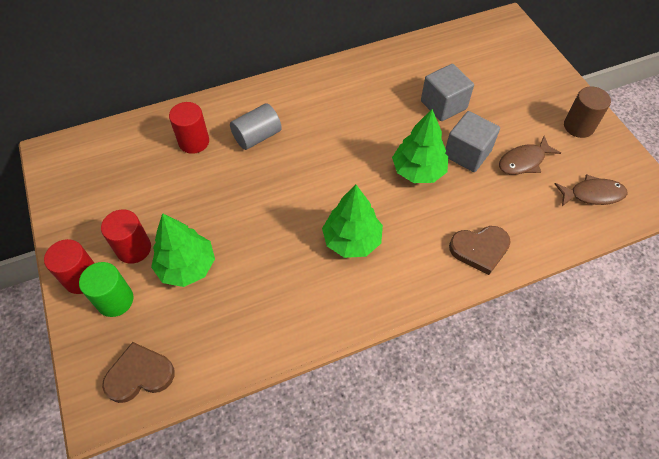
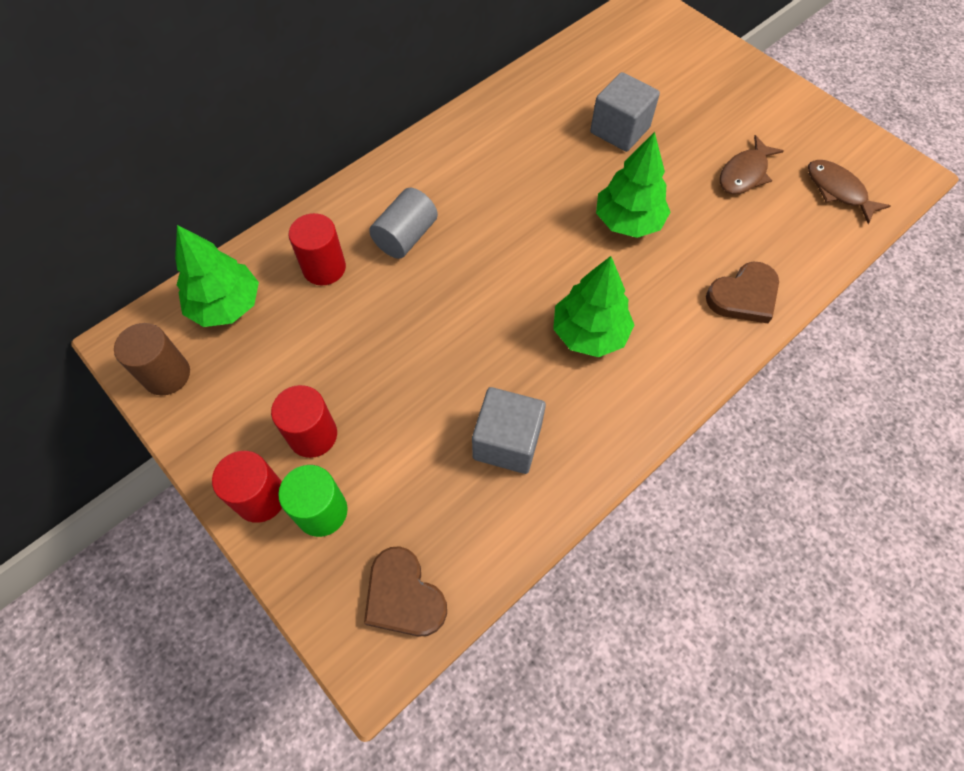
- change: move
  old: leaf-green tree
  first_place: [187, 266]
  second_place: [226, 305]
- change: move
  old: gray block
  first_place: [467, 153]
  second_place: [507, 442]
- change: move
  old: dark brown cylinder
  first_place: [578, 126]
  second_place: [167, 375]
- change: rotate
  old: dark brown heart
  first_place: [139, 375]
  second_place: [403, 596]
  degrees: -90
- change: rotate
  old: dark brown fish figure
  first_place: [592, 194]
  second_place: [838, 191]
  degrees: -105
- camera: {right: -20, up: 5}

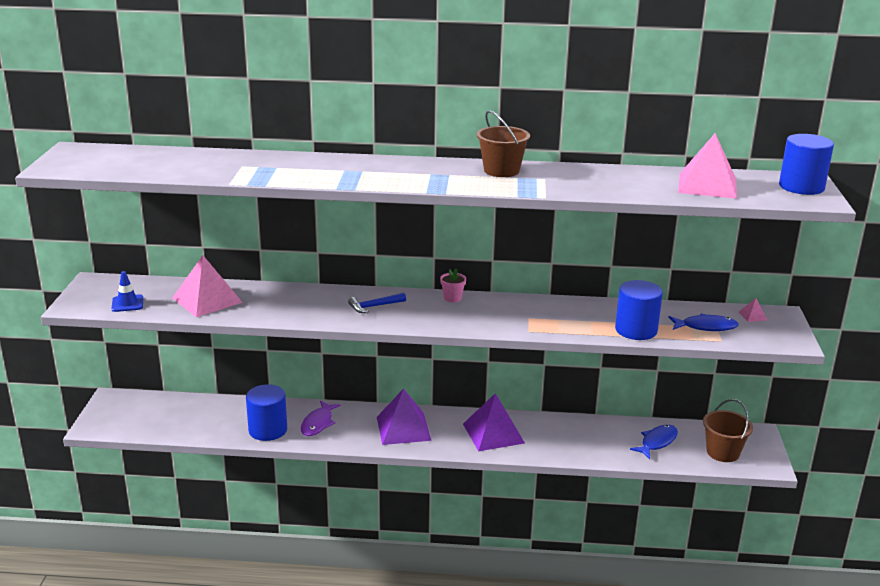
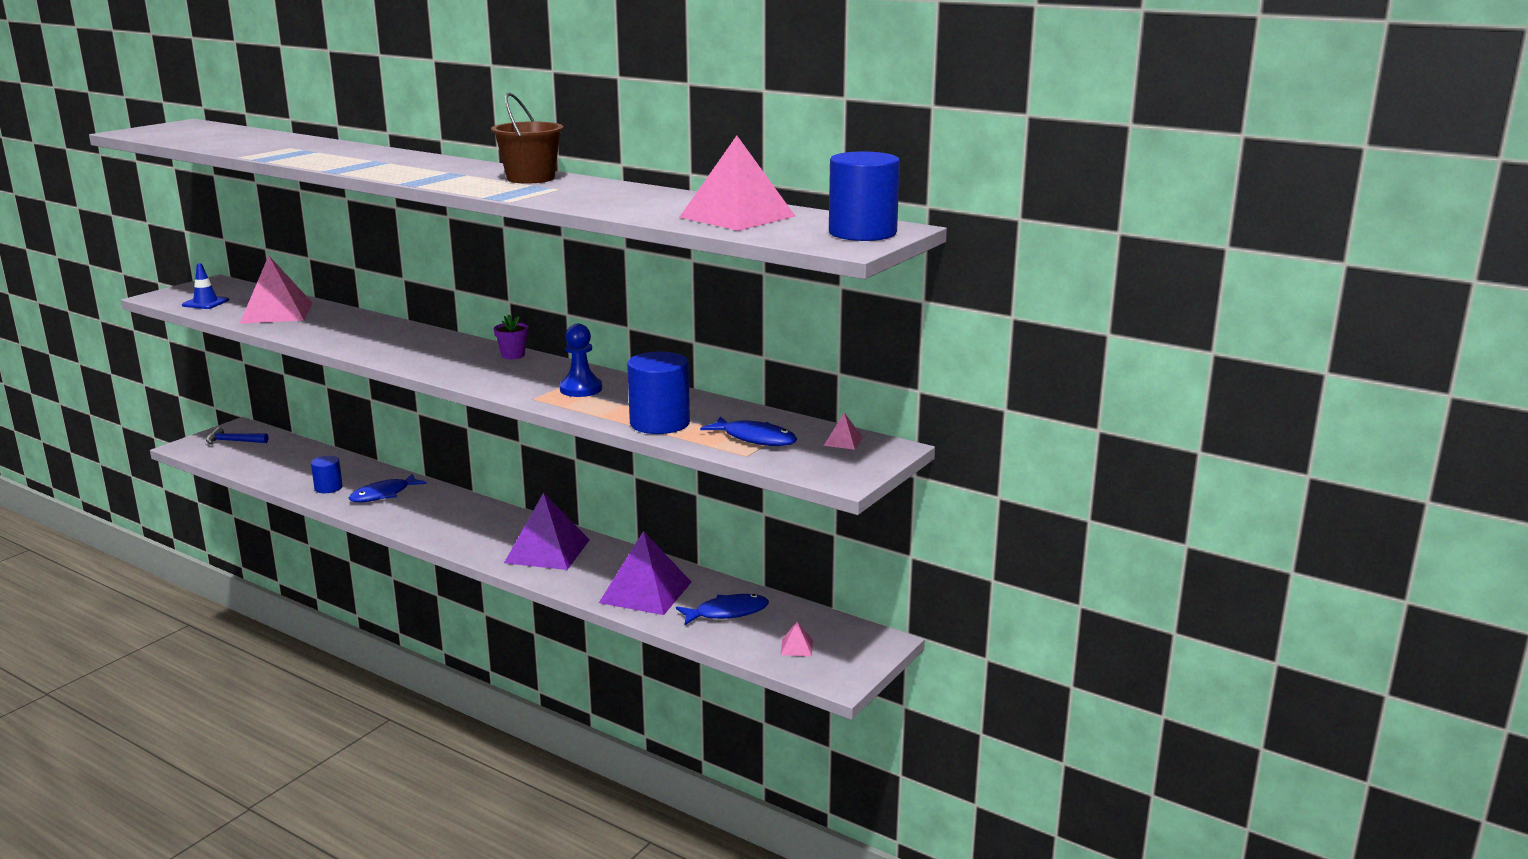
- change: insert
  new: cobalt pawn
  second_place: [581, 389]
- change: move
  old: cobalt carpenter's hammer
  first_place: [374, 306]
  second_place: [233, 441]
- change: move
  old: purple pyramid
  first_place: [403, 428]
  second_place: [645, 592]
- change: replace
  old: dark brown bucket
  new: rose-pink pyramid
  first_place: [722, 452]
  second_place: [796, 647]
- change: recolor
  old: purple fish figure
  new: cobalt fish figure
  first_place: [318, 423]
  second_place: [383, 494]
- change: recolor
  old: rose-pink plant pot
  new: purple plant pot
  first_place: [452, 298]
  second_place: [513, 355]
- change: resize
  old: cobalt cylinder
  first_place: [268, 430]
  second_place: [328, 488]
  factor: 0.57
- camera: {right: 30, up: -5}

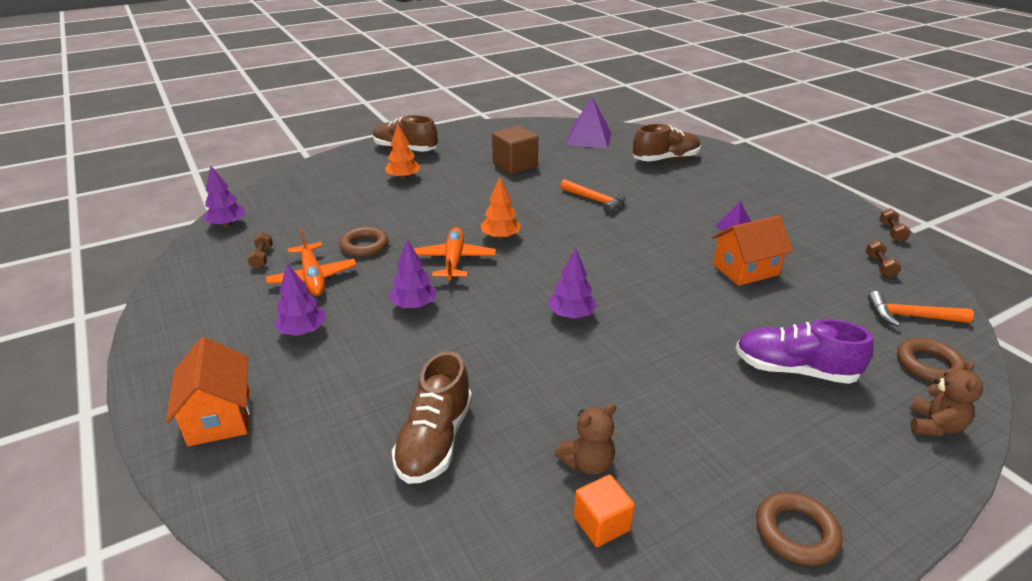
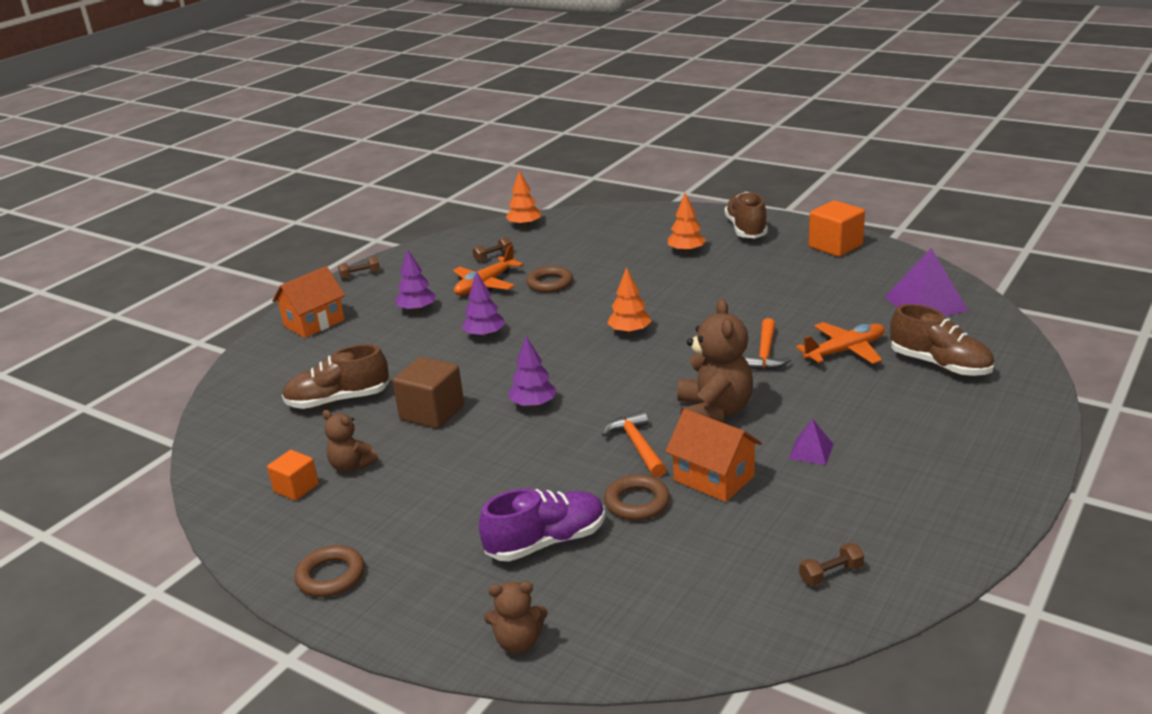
- change: insert
  new: dark brown stuffed bear
  second_place: [714, 412]
- change: insert
  new: bright orange block
  second_place: [835, 246]
- change: move
  old: bright orange toy plane
  first_place: [454, 260]
  second_place: [845, 351]
- change: move
  old: dark brown block
  first_place: [515, 165]
  second_place: [432, 413]
- change: move
  old: bright orange carpenter's hammer
  first_place: [911, 316]
  second_place: [637, 446]
- change: move
  old: dark brown free weight
  first_place: [891, 232]
  second_place: [360, 275]
- change: move
  old: dark brown ring
  first_place: [928, 365]
  second_place: [637, 502]
- change: recolor
  old: purple tree
  new: bright orange tree
  first_place: [227, 224]
  second_place: [524, 225]
- change: rotate
  old: purple sneaker
  first_place: [794, 370]
  second_place: [546, 542]
  degrees: 75
- camera: {right: 65, up: -5}

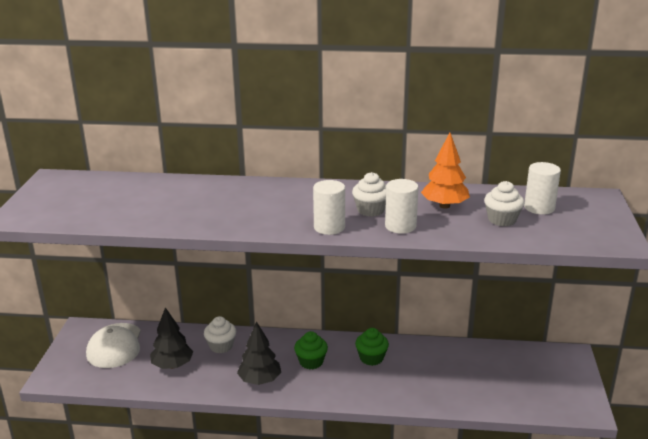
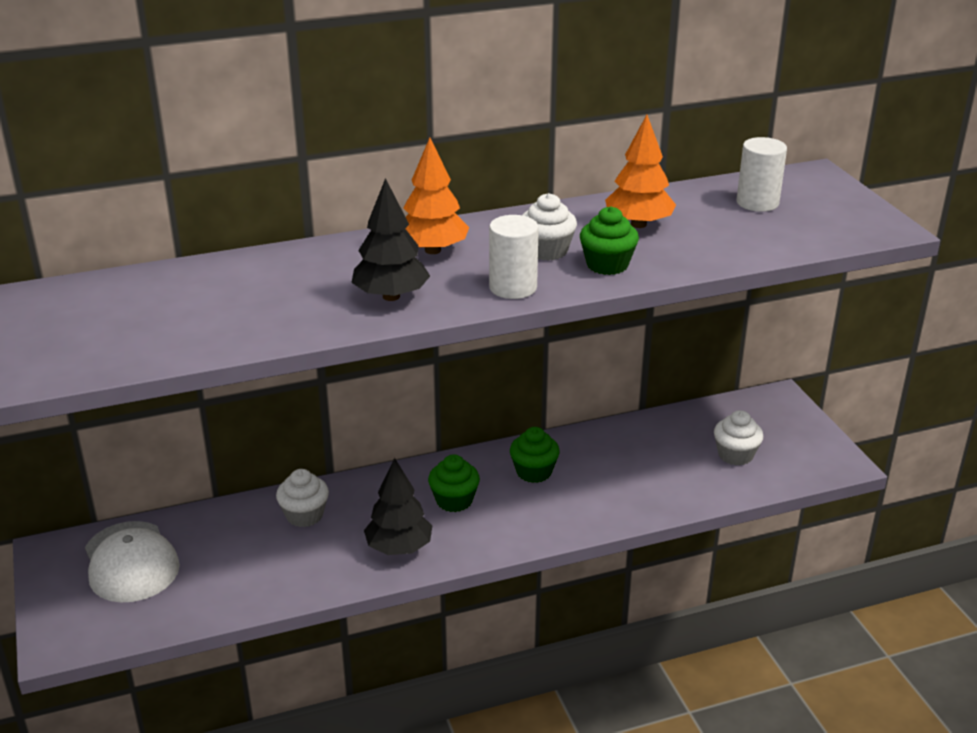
- change: insert
  new: bright orange tree
  second_place: [433, 250]
- change: move
  old: ebony tree
  first_place: [172, 365]
  second_place: [391, 296]
- change: move
  old: white muffin
  first_place: [502, 219]
  second_place: [735, 455]
- change: replace
  old: white cylinder
  new: leaf-green muffin
  first_place: [400, 226]
  second_place: [607, 265]
- camera: {right: -25, up: 5}

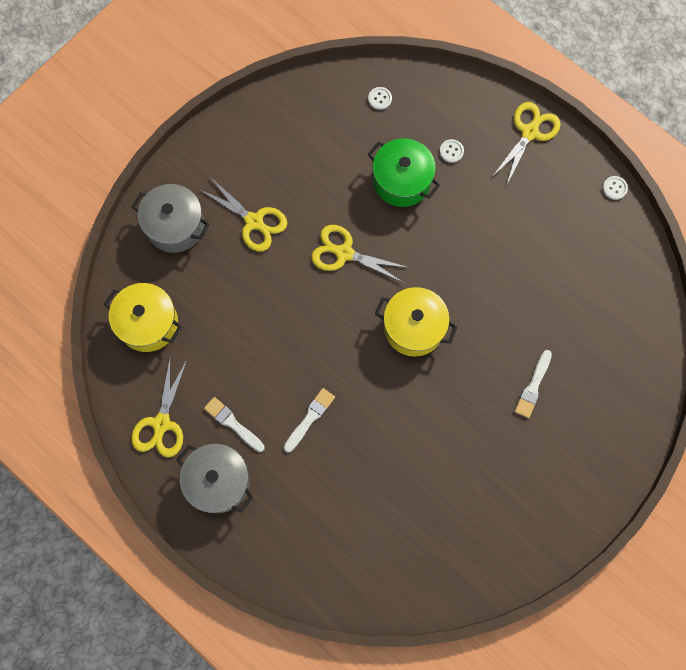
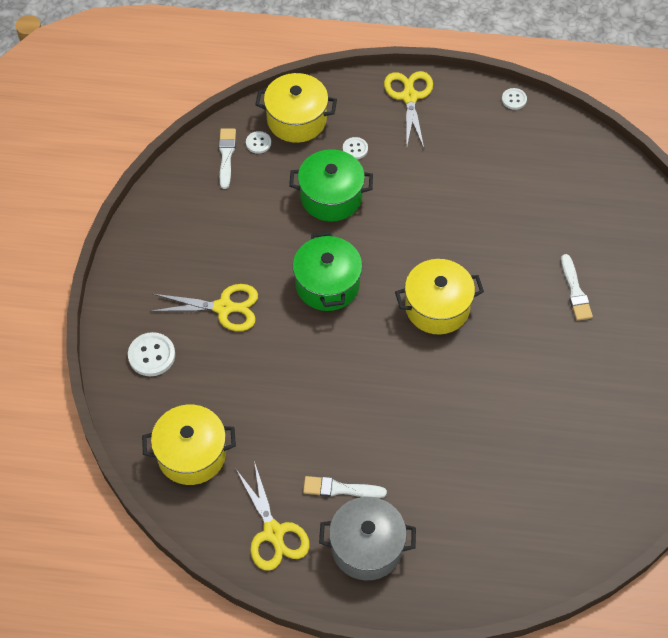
- change: insert
  new: bright yellow stockpot
  second_place: [296, 120]
- change: move
  old: white brush
  first_place: [310, 418]
  second_place: [226, 155]
- change: replace
  old: gray stockpot
  new: white sewing button
  first_place: [175, 226]
  second_place: [151, 355]
- change: replace
  old: bright yellow pair of scissors
  new: leaf-green stockpot
  first_place: [344, 253]
  second_place: [327, 284]
- camera: {right: -35, up: -15}

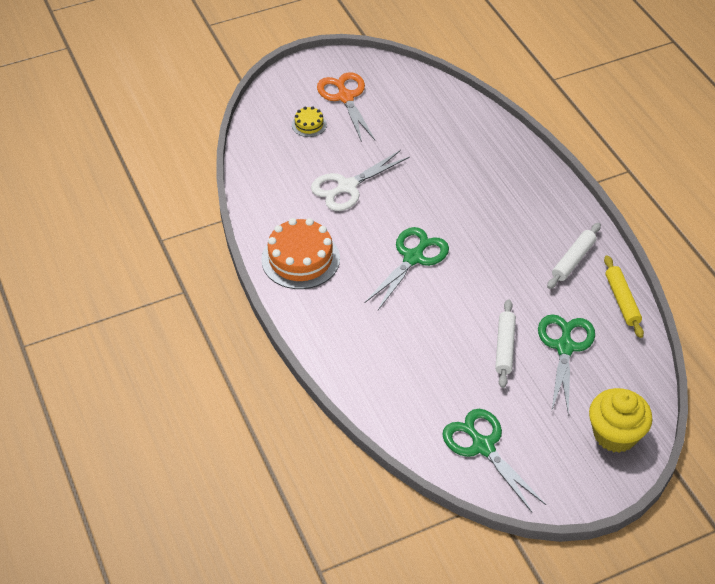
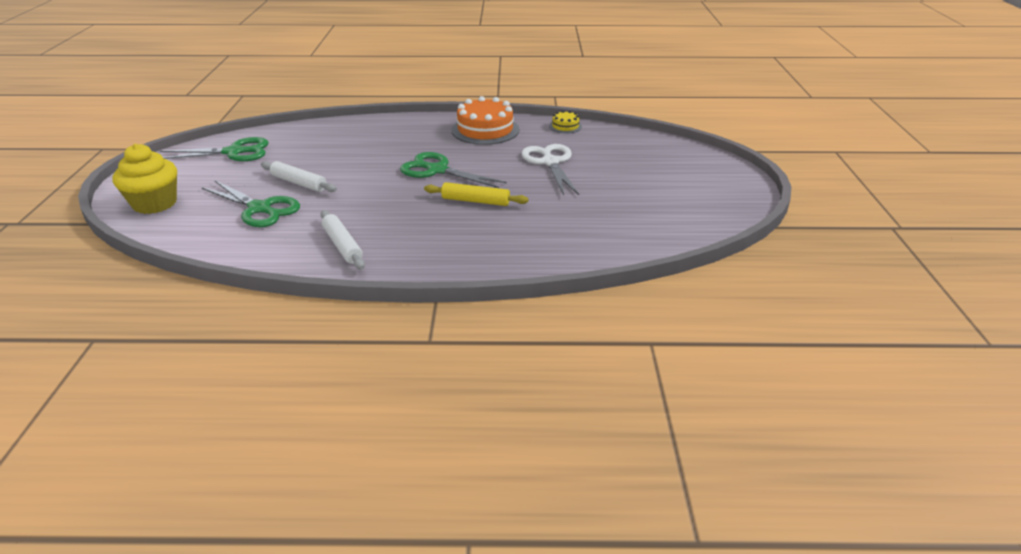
- change: delete
  old: bright orange pair of scissors
  first_place: [345, 97]
- change: move
  old: bright yellow gateau
  first_place: [309, 124]
  second_place: [565, 126]
- change: move
  old: bright yellow dough roller
  first_place: [622, 300]
  second_place: [475, 201]
- change: rotate
  old: leaf-green pair of scissors
  first_place: [413, 258]
  second_place: [437, 170]
  degrees: 150
- camera: {right: 115, up: -15}

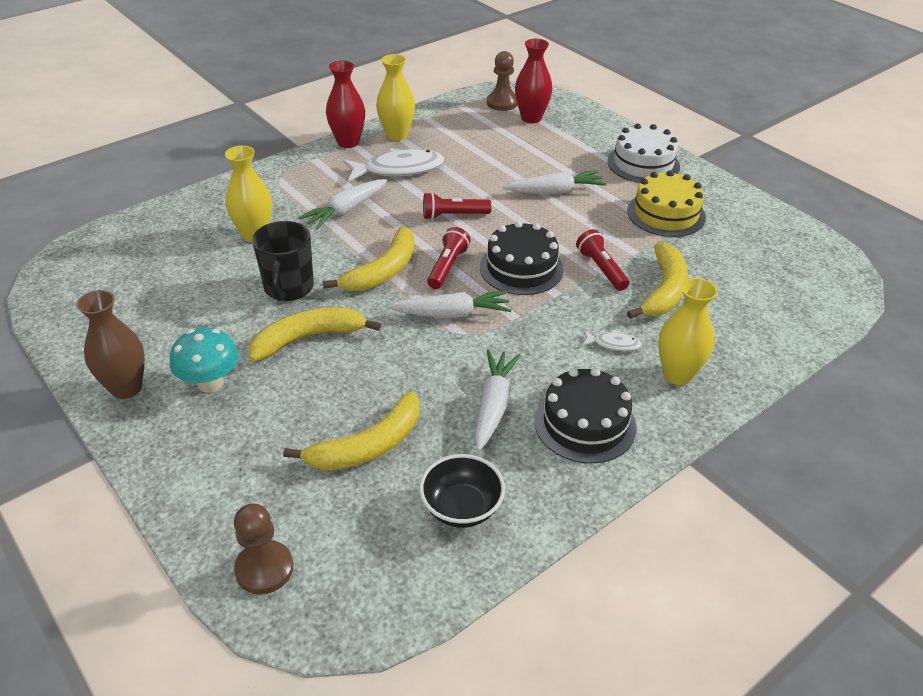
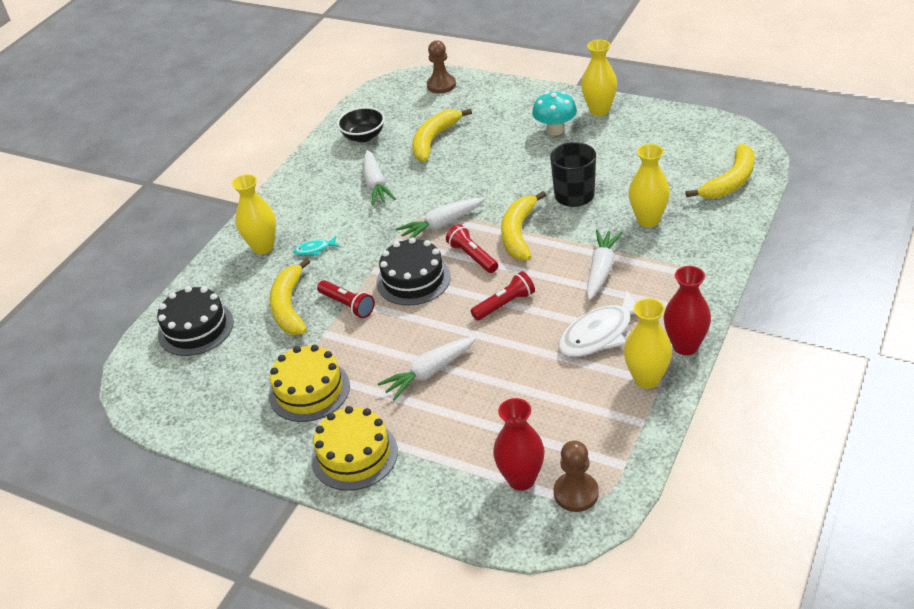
- change: move
  old: bright yellow banana
  first_place: [308, 338]
  second_place: [730, 181]
- change: move
  old: ebony gateau
  first_place: [585, 424]
  second_place: [195, 328]
- change: recolor
  old: dark brown tall vase
  new: bright yellow tall vase
  first_place: [126, 388]
  second_place: [599, 110]
- change: recolor
  old: white fish figure
  new: turquoise fish figure
  first_place: [613, 344]
  second_place: [314, 249]
- change: recolor
  old: white gateau
  new: bright yellow gateau
  first_place: [643, 164]
  second_place: [354, 455]
- change: rotate
  old: crimson pocket torch
  first_place: [447, 267]
  second_place: [472, 257]
  degrees: 150
- camera: {right: 160, up: 0}

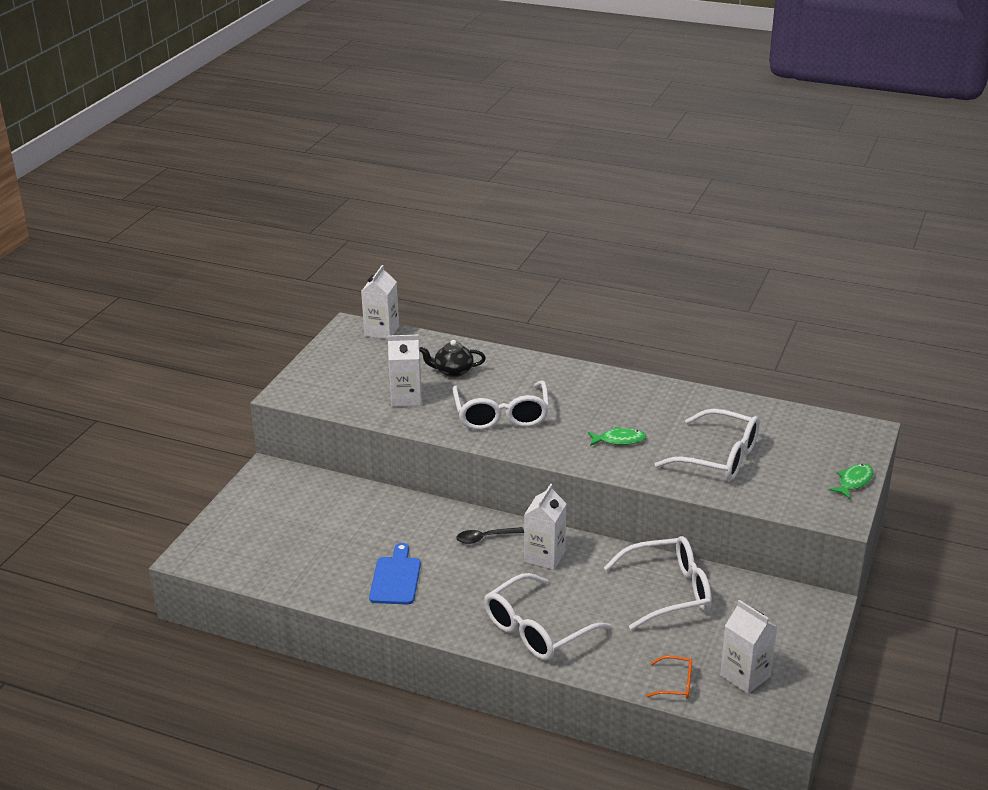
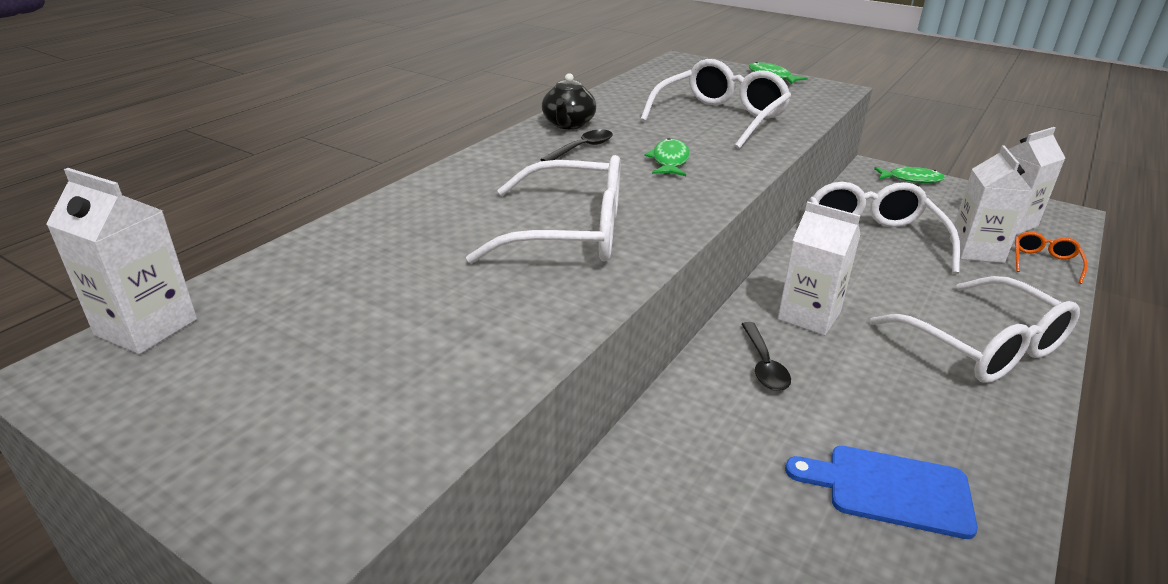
- change: insert
  new: ebony teaspoon
  second_place: [582, 148]
- change: insert
  new: leaf-green fish figure
  second_place: [911, 179]
- change: move
  old: white juice carton
  first_place: [406, 398]
  second_place: [976, 250]
- change: move
  old: ebony teapot
  first_place: [453, 371]
  second_place: [568, 124]
- camera: {right: -80, up: 0}

